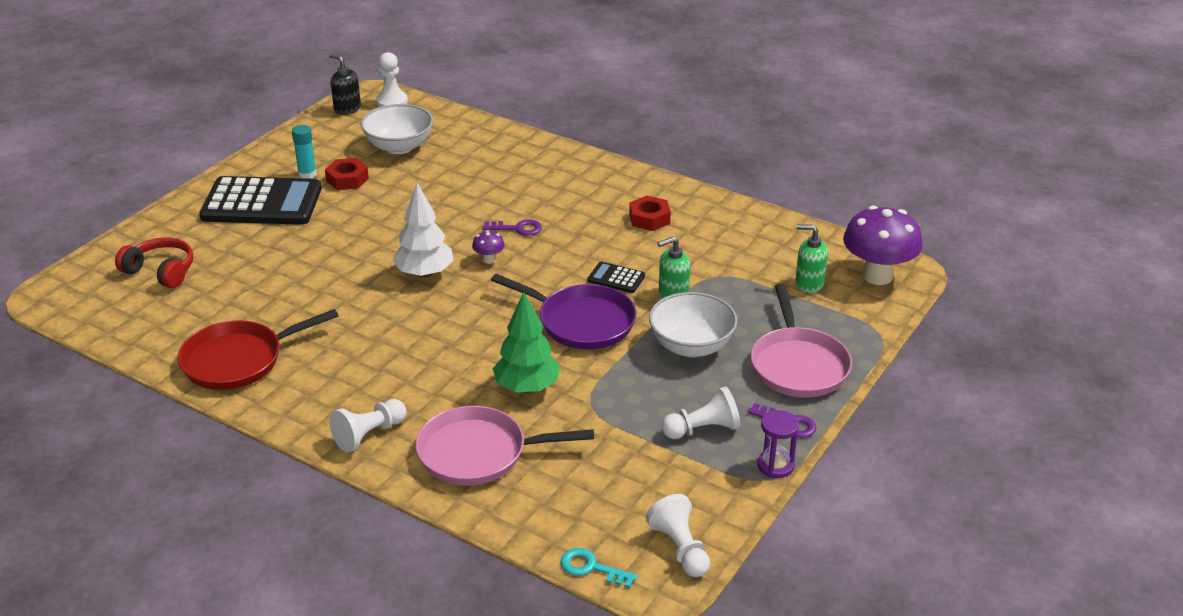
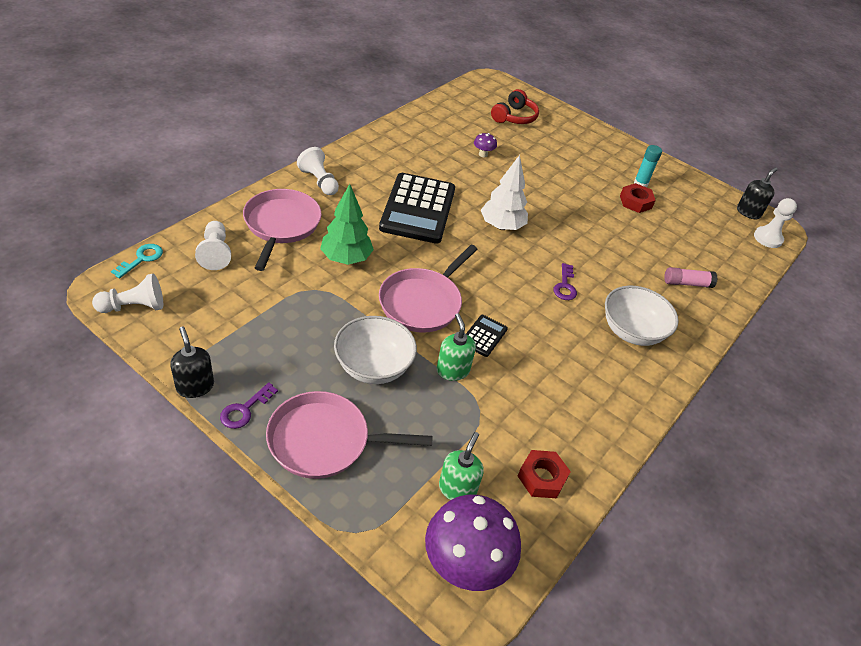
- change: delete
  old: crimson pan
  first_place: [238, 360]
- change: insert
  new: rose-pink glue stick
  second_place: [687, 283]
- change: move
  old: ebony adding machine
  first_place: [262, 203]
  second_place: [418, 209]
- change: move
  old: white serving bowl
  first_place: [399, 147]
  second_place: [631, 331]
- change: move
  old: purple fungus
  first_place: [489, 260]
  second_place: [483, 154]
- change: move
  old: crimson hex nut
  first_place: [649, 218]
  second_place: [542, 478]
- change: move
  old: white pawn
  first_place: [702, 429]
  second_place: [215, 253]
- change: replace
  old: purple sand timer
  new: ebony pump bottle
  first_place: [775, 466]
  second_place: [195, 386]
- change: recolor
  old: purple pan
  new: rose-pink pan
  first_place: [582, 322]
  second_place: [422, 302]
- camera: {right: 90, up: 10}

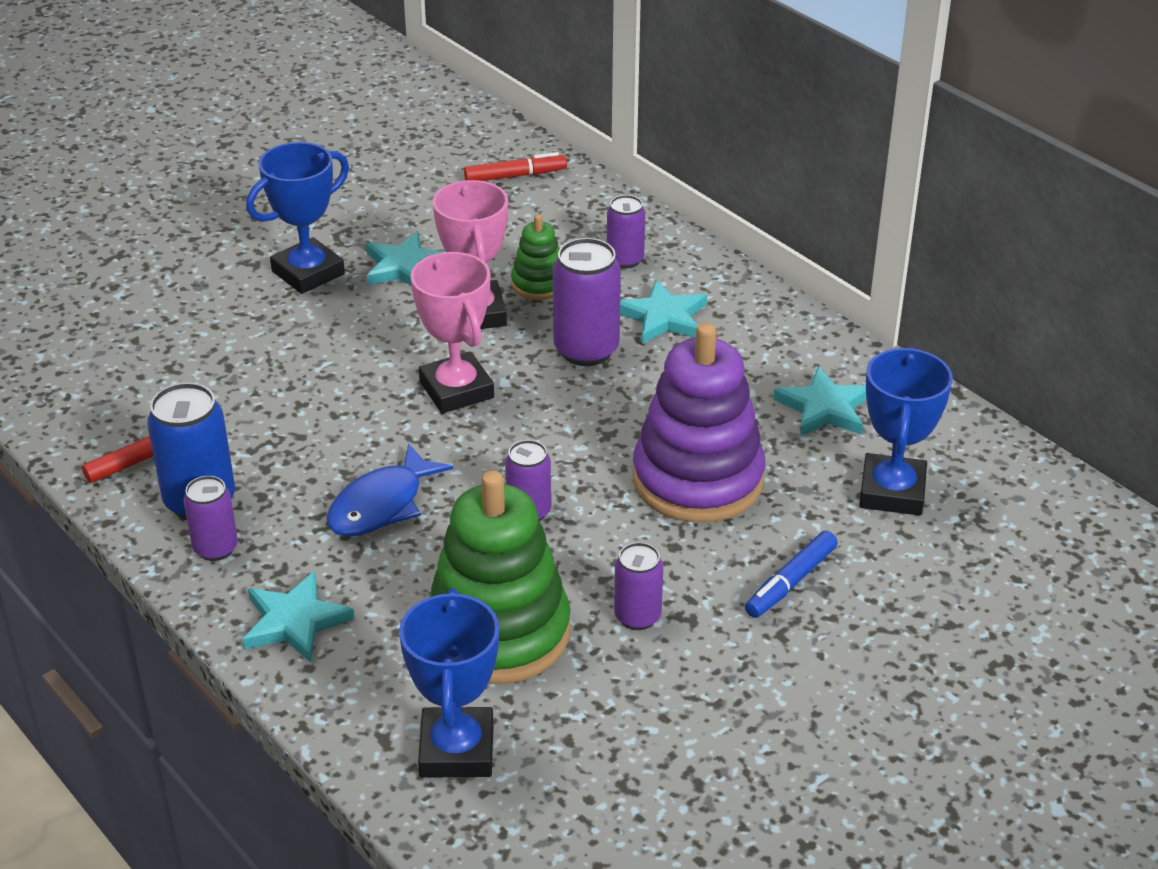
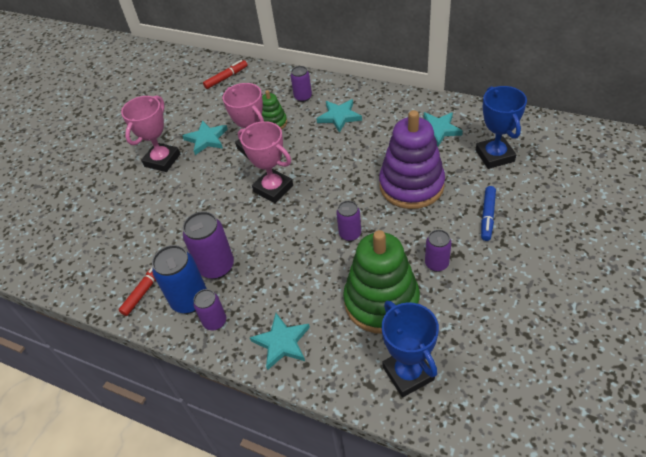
- change: delete
  old: cobalt fish figure
  first_place: [381, 505]
- change: move
  old: purple tin
  first_place: [586, 350]
  second_place: [216, 267]
- change: recolor
  old: cobalt trophy
  new: rose-pink trophy
  first_place: [308, 273]
  second_place: [162, 160]
- camera: {right: -20, up: 10}

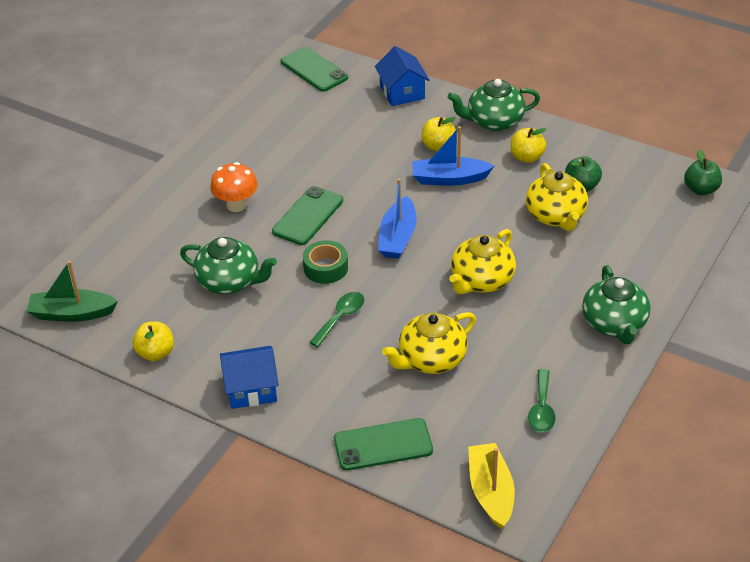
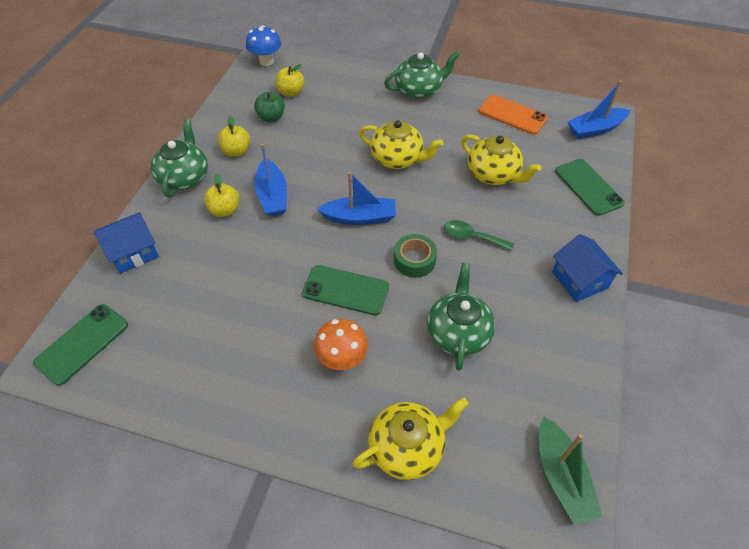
- change: move
  old: bright yellow apple fruit
  first_place: [155, 353]
  second_place: [291, 92]
- change: move
  old: bright yellow teapot
  first_place: [556, 216]
  second_place: [407, 447]
- change: replace
  old: leaf-green teaspoon
  new: bright orange phone
  first_place: [541, 409]
  second_place: [512, 115]
- change: replace
  old: leaf-green apple fruit
  new: cobalt fungus
  first_place: [701, 189]
  second_place: [266, 61]
- change: recolor
  old: bright yellow boat
  new: cobalt boat
  first_place: [491, 492]
  second_place: [595, 129]
- change: rotate
  old: leaf-green teapot
  first_place: [494, 121]
  second_place: [184, 177]
  degrees: -150
- camera: {right: -105, up: 10}

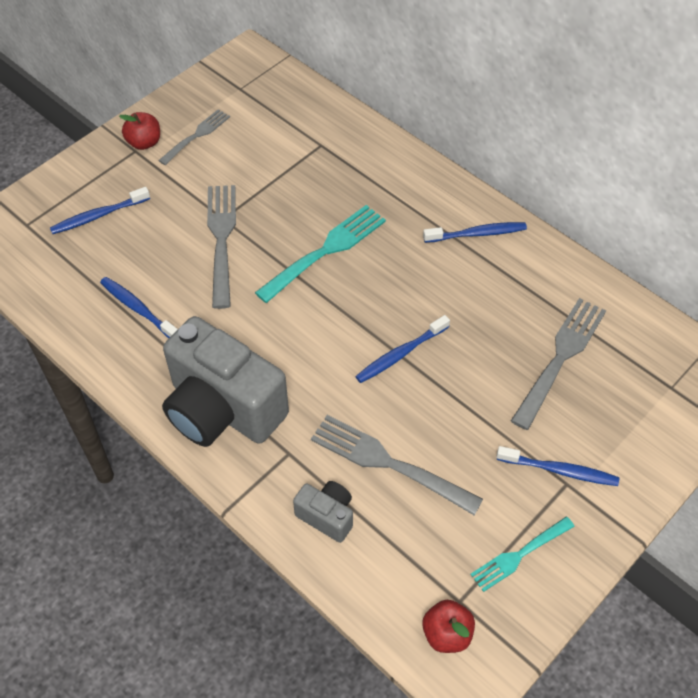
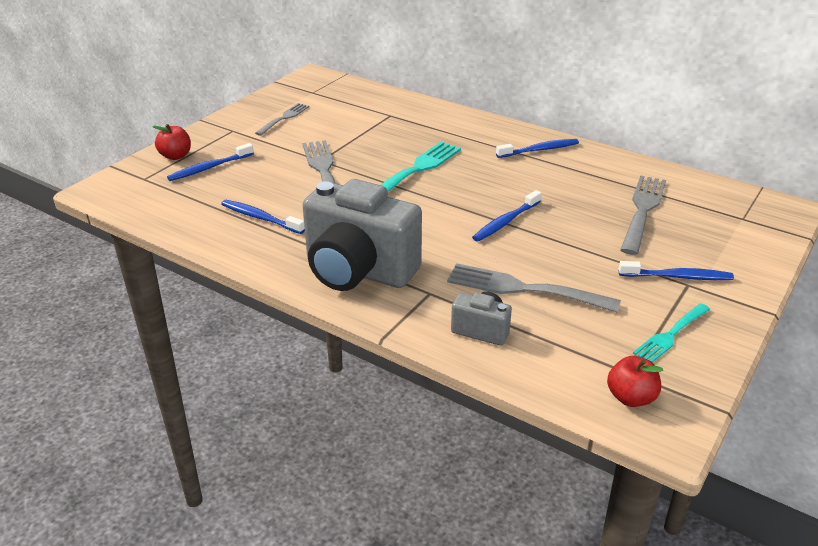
- change: move
  old: crimson apple fruit
  first_place: [144, 143]
  second_place: [175, 156]
- camera: {right: -10, up: -20}

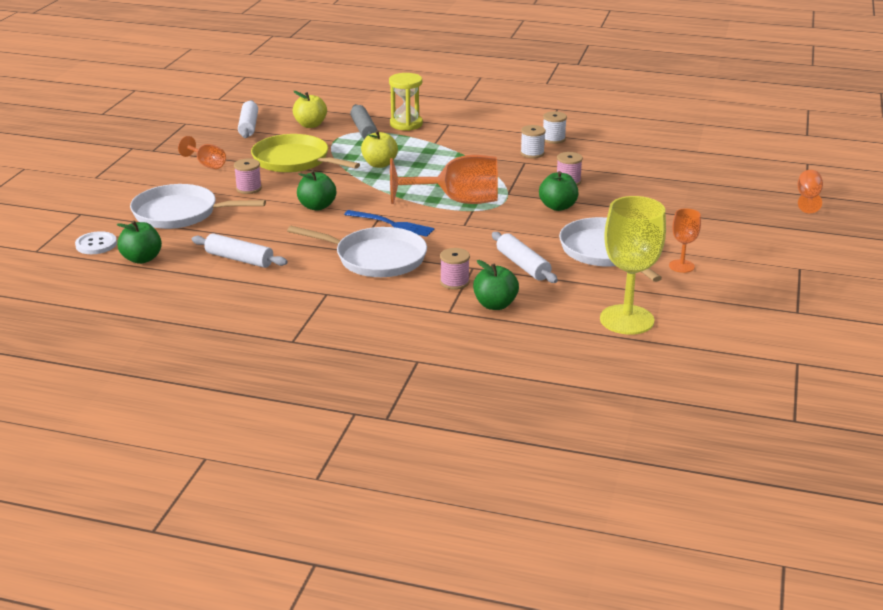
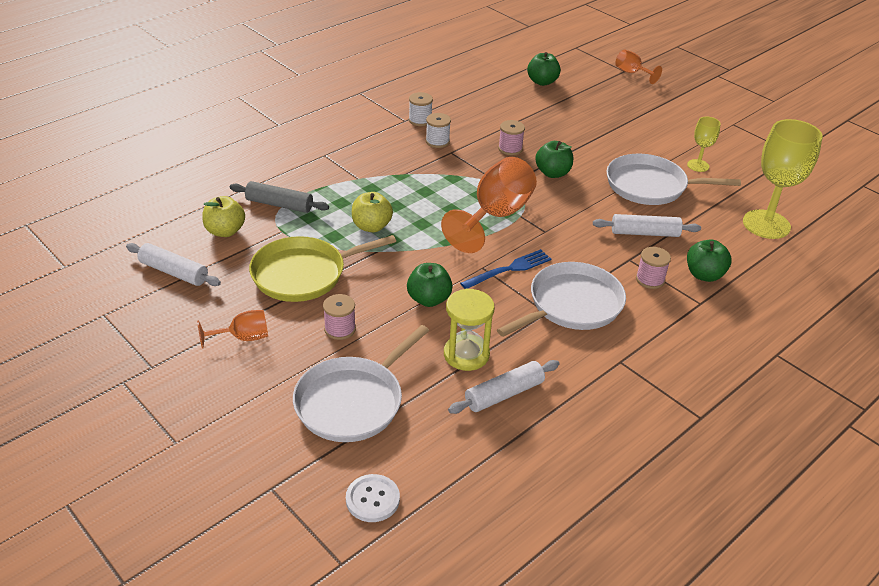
- change: move
  old: leaf-green apple fruit
  first_place: [142, 259]
  second_place: [542, 82]
- change: move
  old: bright yellow sand timer
  first_place: [406, 124]
  second_place: [466, 354]
- change: recolor
  old: bright orange chalice
  new: bright yellow chalice
  first_place: [681, 266]
  second_place: [698, 165]
- camera: {right: -60, up: 10}

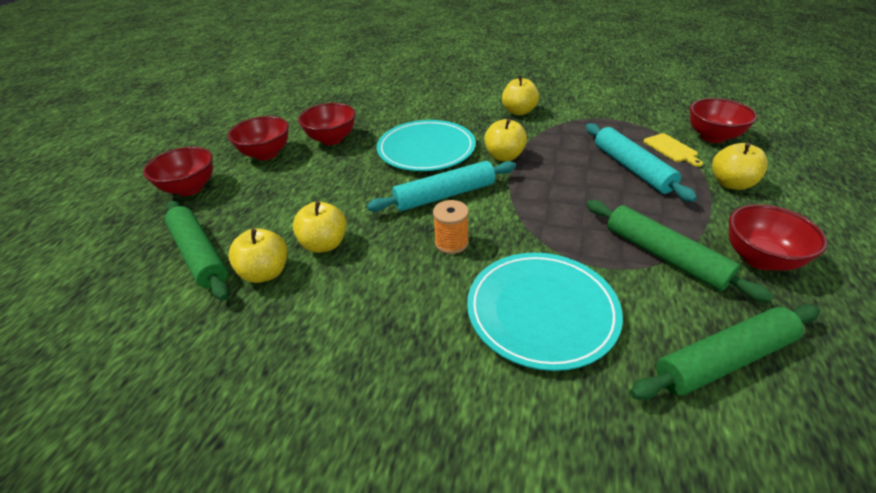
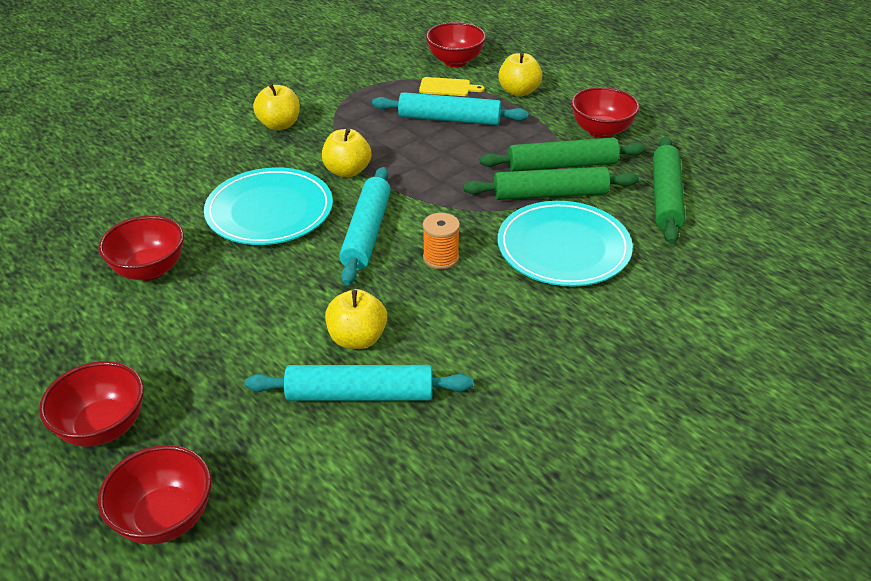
- change: move
  old: leaf-green dough roller
  first_place: [200, 255]
  second_place: [550, 194]
- change: move
  old: crimson serving bowl
  first_place: [266, 154]
  second_place: [165, 518]
- change: replace
  old: bright yellow apple fruit
  new: turquoise dough roller
  first_place: [266, 272]
  second_place: [360, 394]
- camera: {right: -60, up: 0}

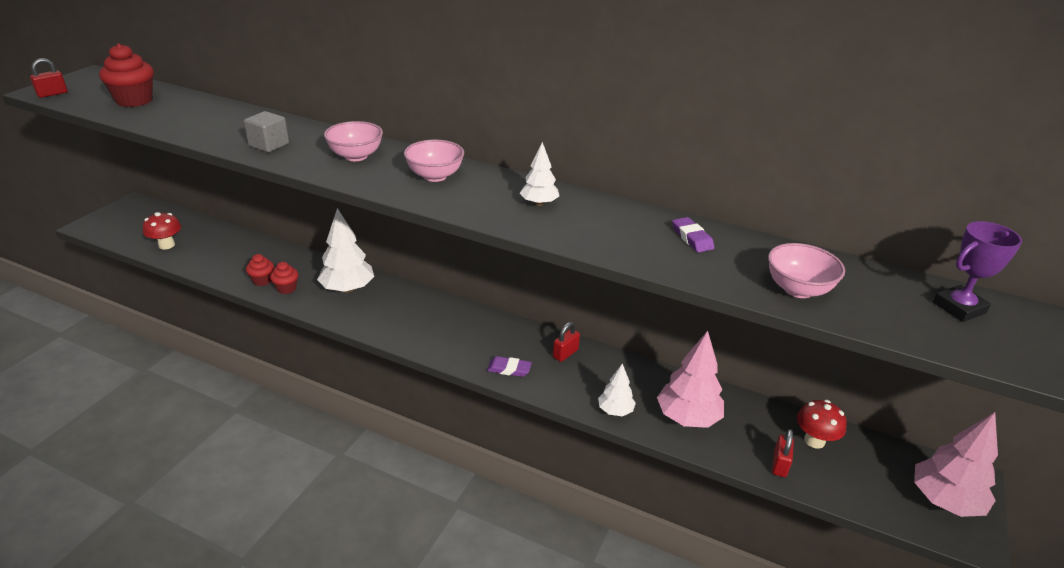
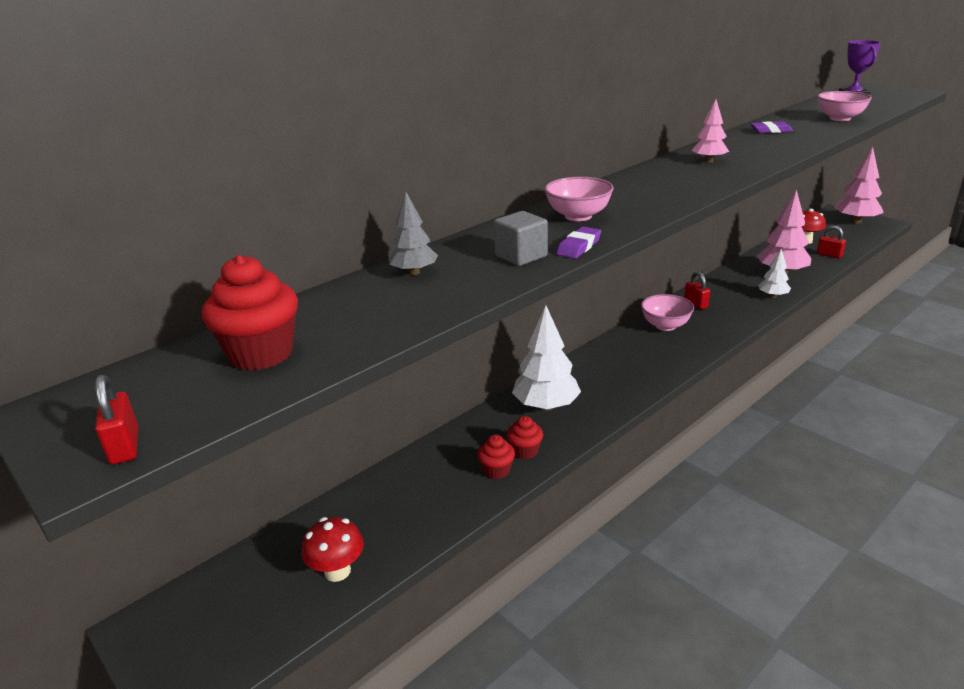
- change: insert
  new: gray tree
  second_place: [414, 272]
- change: move
  old: rose-pink serving bowl
  first_place: [435, 176]
  second_place: [665, 326]
- change: move
  old: purple eraser
  first_place: [509, 369]
  second_place: [579, 247]
- change: recolor
  old: white tree
  new: rose-pink tree
  first_place: [539, 203]
  second_place: [709, 161]
- camera: {right: -65, up: -5}

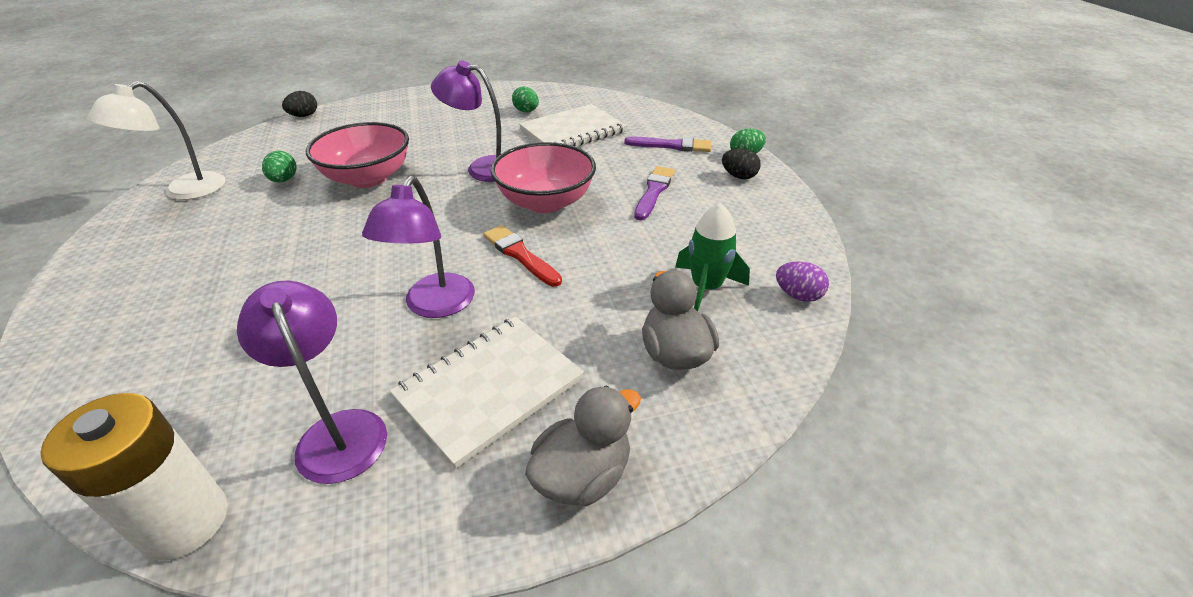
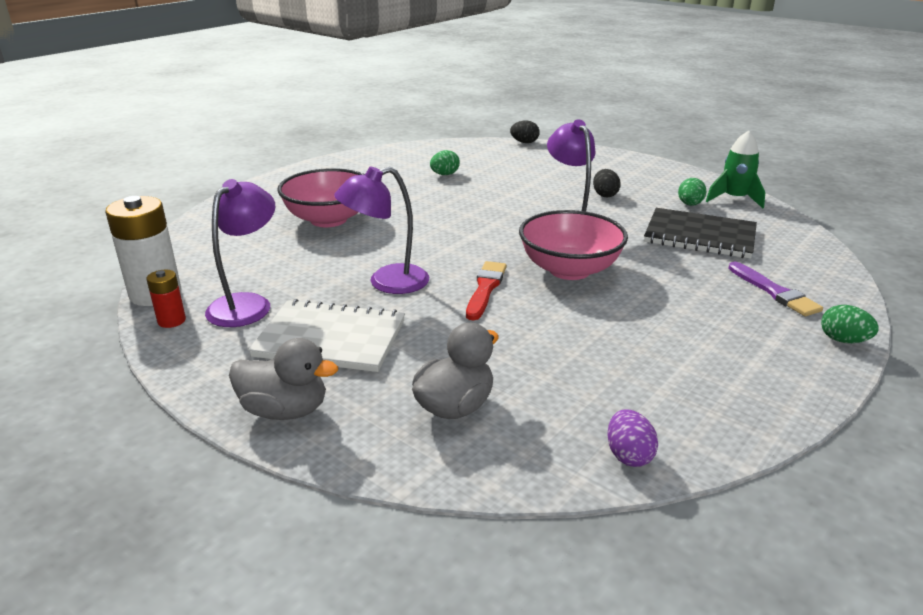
- change: delete
  old: white lamp
  first_place: [184, 192]
- change: delete
  old: purple brush
  first_place: [654, 191]
- change: insert
  new: crimson power cell
  second_place: [171, 321]
- change: move
  old: rose-pink serving bowl
  first_place: [368, 178]
  second_place: [328, 219]
- change: move
  old: leaf-green toy rocket
  first_place: [706, 288]
  second_place: [734, 199]
- change: move
  old: ebony egg shape
  first_place: [738, 176]
  second_place: [605, 195]
- change: recolor
  old: white exercise book
  new: ebony exercise book
  first_place: [572, 131]
  second_place: [700, 236]
- camera: {right: 55, up: -10}

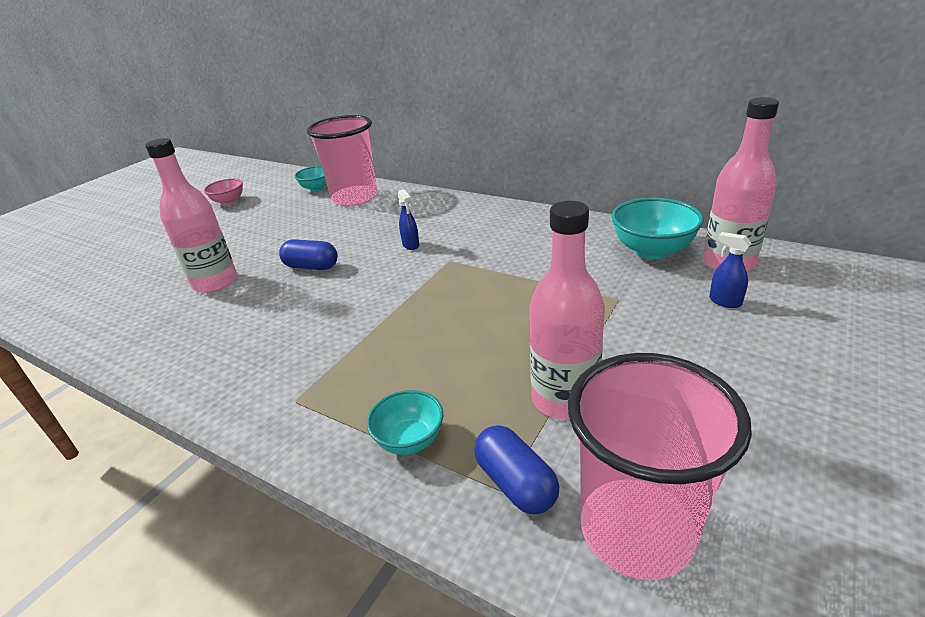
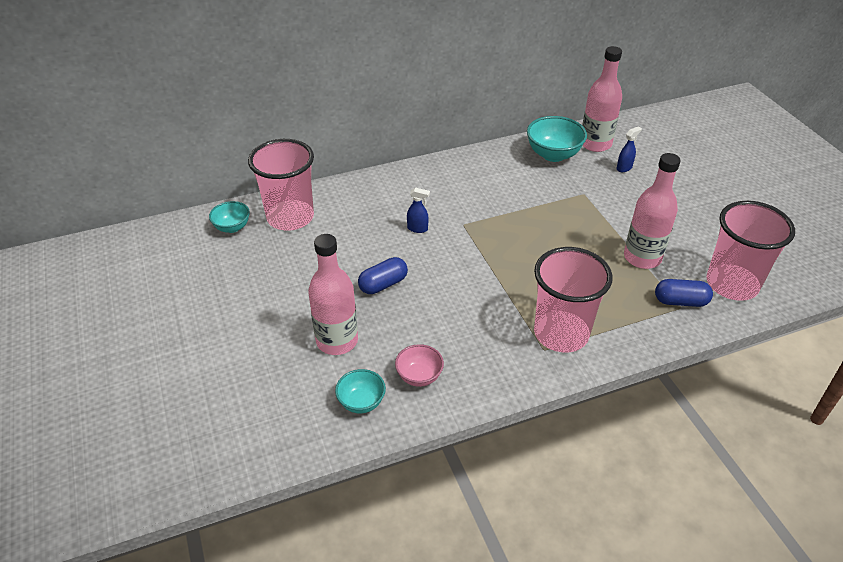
- change: insert
  new: rose-pink tumbler
  second_place: [561, 334]
- change: move
  old: rose-pink serving bowl
  first_place: [228, 201]
  second_place: [419, 376]
- change: move
  old: turquoise serving bowl
  first_place: [410, 440]
  second_place: [361, 402]
- change: rotate
  old: cobalt spray bottle
  first_place: [724, 301]
  second_place: [624, 168]
  degrees: 150
- camera: {right: -55, up: 10}

